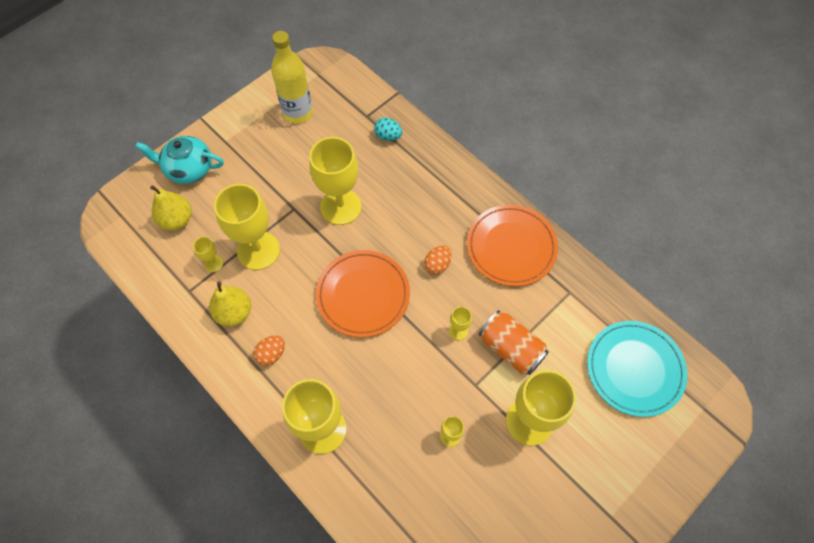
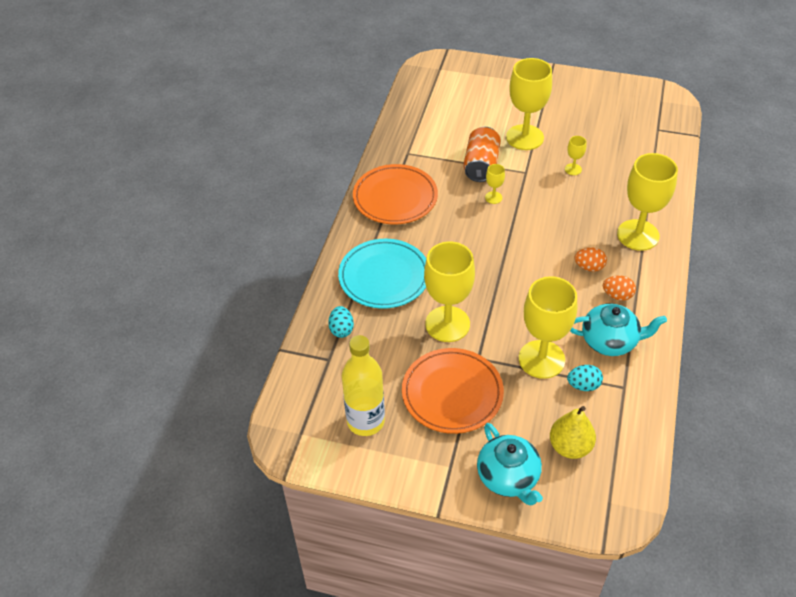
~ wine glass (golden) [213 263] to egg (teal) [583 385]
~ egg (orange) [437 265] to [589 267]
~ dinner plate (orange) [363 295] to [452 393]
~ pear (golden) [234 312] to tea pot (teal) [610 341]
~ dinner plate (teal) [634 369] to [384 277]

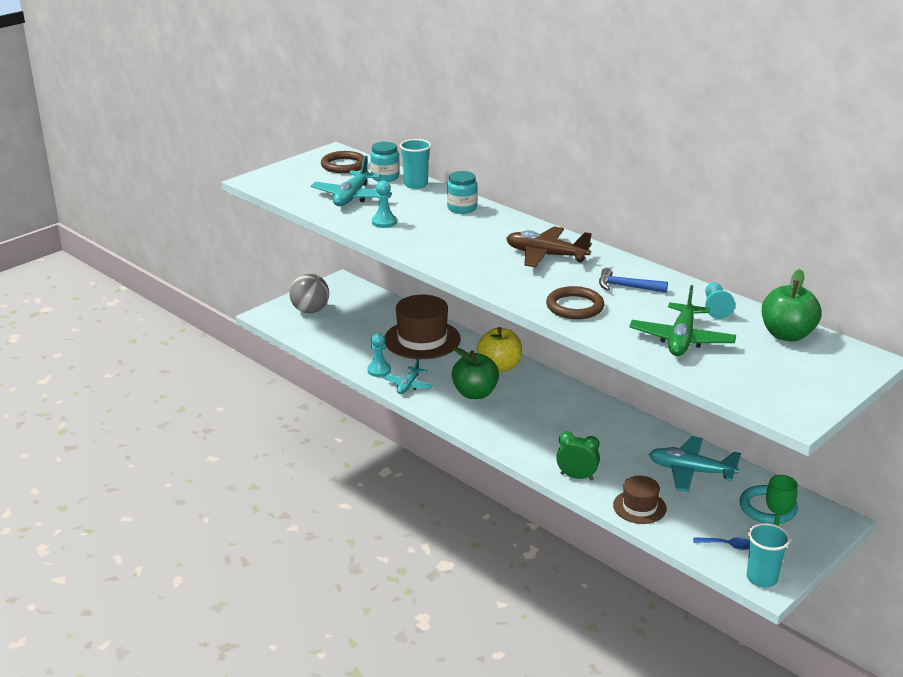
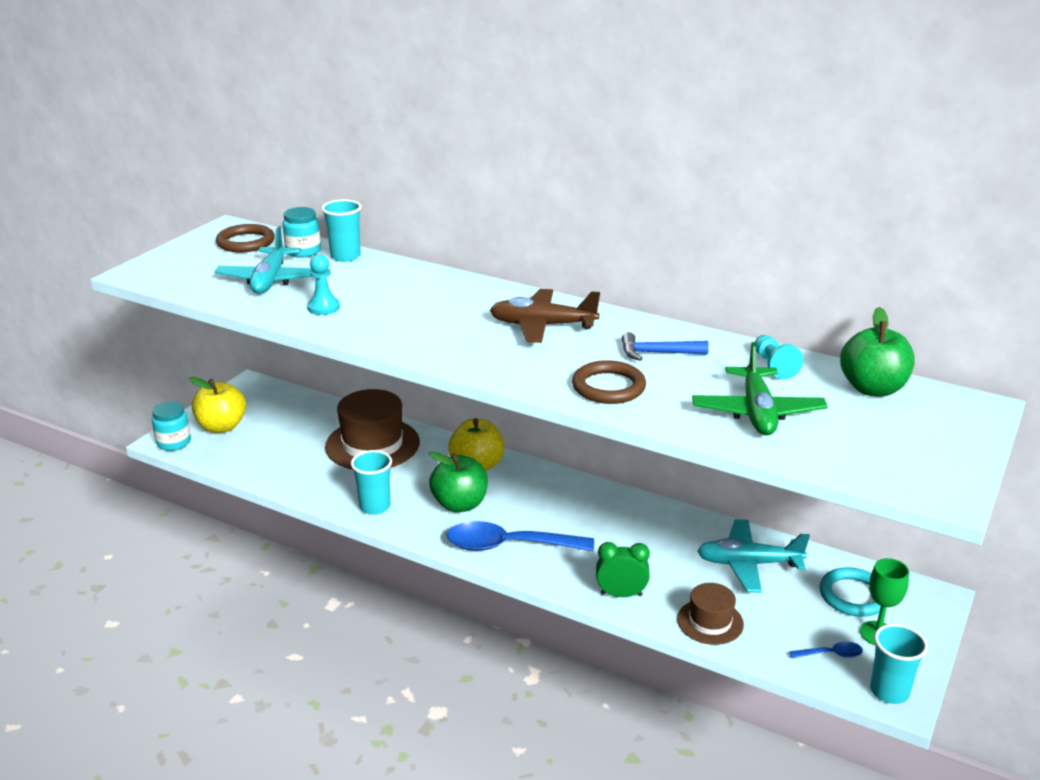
~ preserve jar (teal) [462 208] to [174 442]
~ ball (ash-grey) [310 310] to apple fruit (golden) [222 427]
- chess pawn (teal) [379 370]
~ plane (teal) [408 385] to beaker (teal) [375 506]
+ tablespoon (cobalt) [508 546]

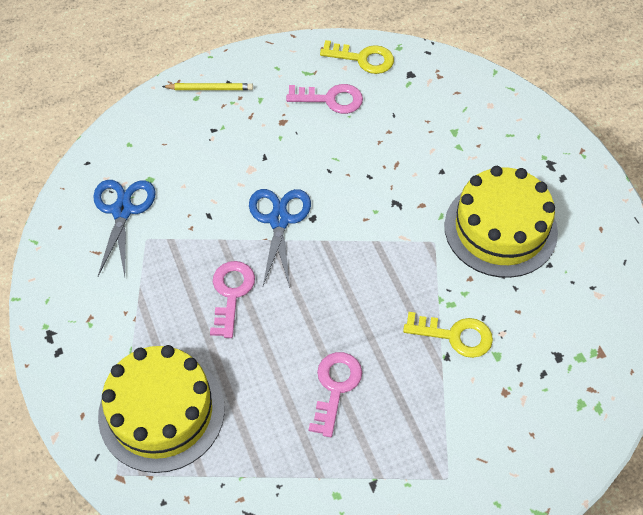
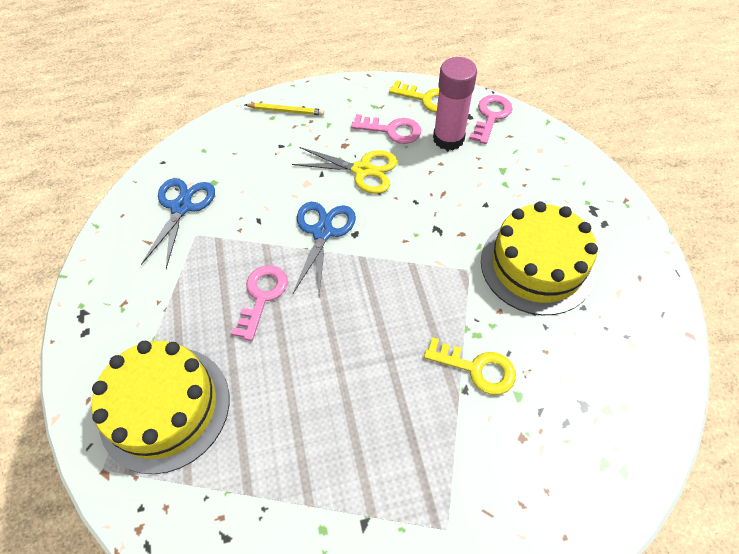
~ door key (pink) [335 387] to [491 116]
+ glue stick (pink) [448 139]
+ pair of scissors (golden) [362 170]

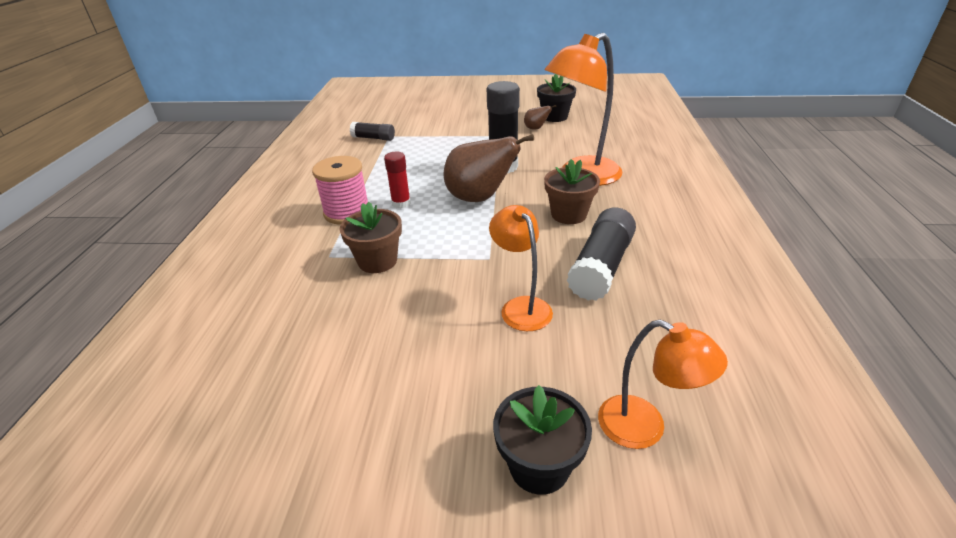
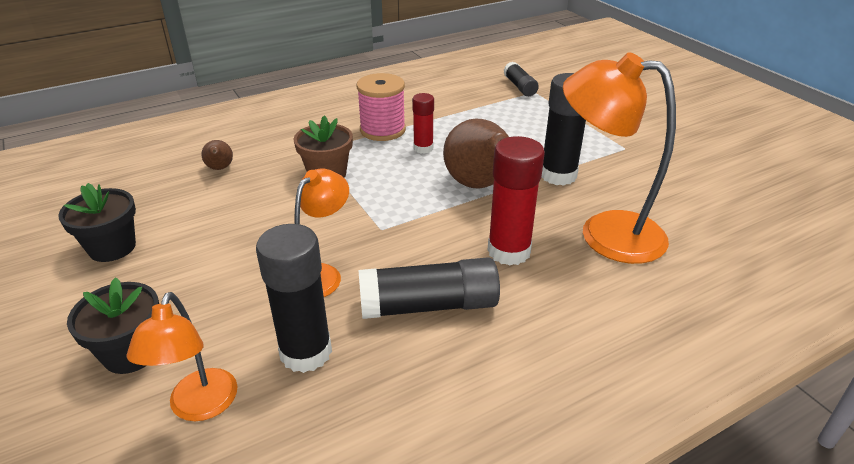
~ plant pot (black) [554 117] to [112 247]
~ pear (russet) [536 128] to [220 168]
~ plant pot (russet) [569 214] to glue stick (red) [509 251]
+ glue stick (black) [306 352]

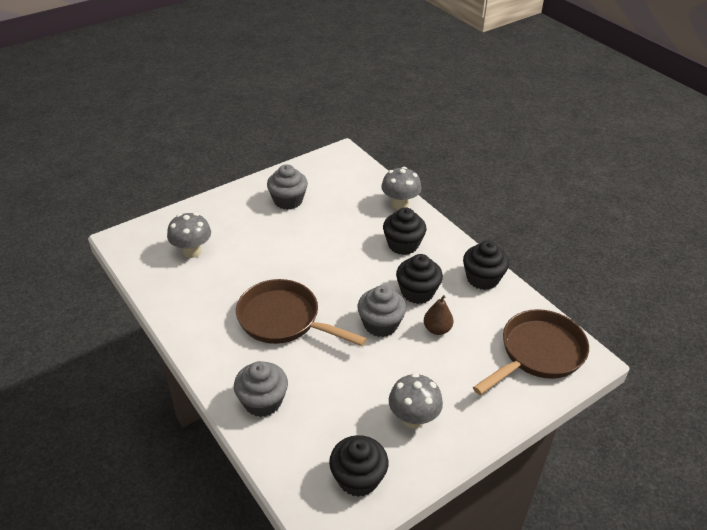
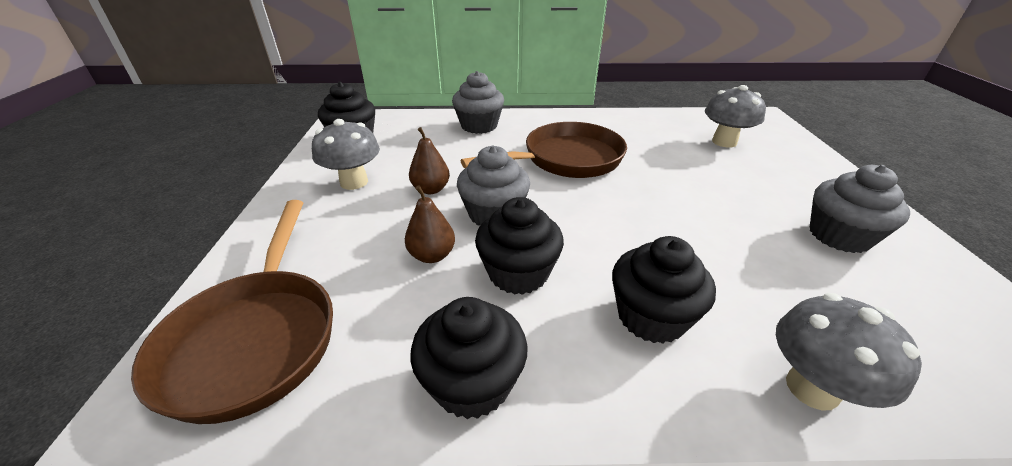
+ pear (russet) [431 189]

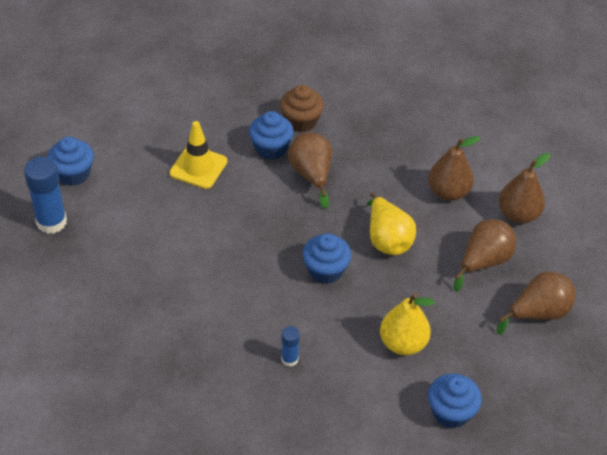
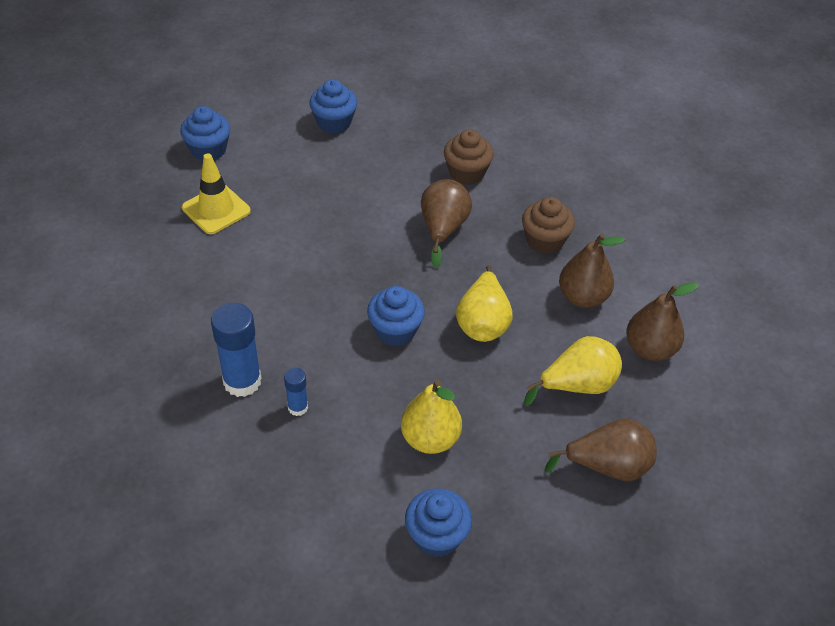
~ muffin (cobalt) [271 148] to [334 123]
~ traffic cone (golden) [198 167] to [216 209]
~ glue stick (cobalt) [51 222] to [242 381]
~ pear (russet) [483 262] to pear (golden) [577 386]
+ muffin (russet) [544 241]

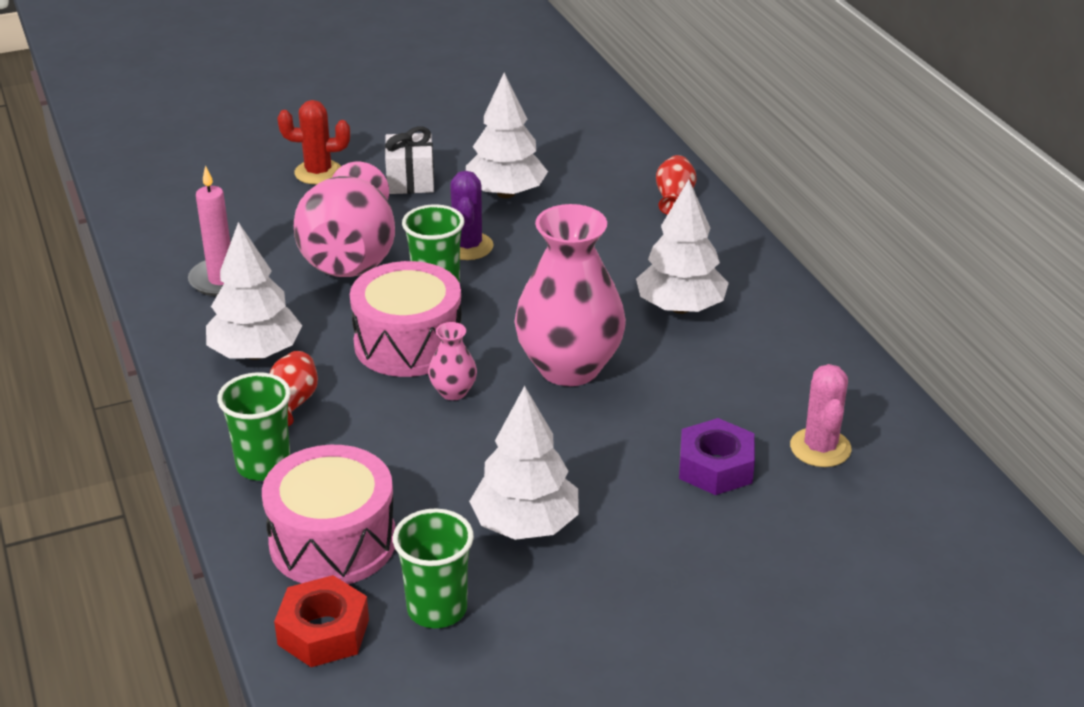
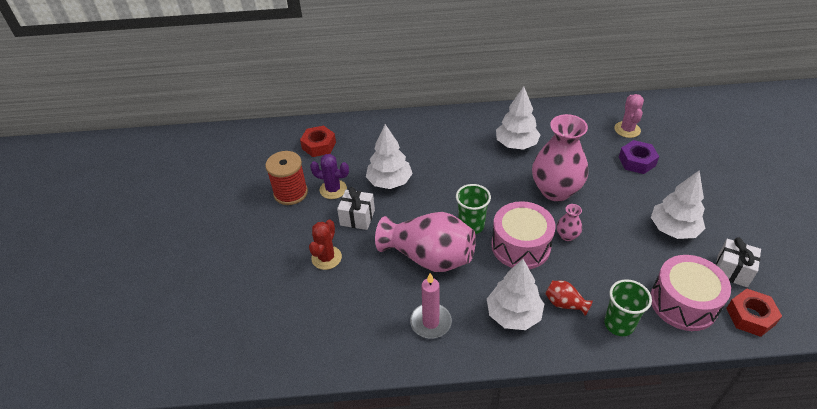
- vase (red) [674 199]
~ prickly plant (royal purple) [467 246] to [333 189]
~ prickly plant (pink) [820 448] = [627 130] 75 degrees clockwise
~ beaker (leaf-green) [437 609] to wrapped gift (pure white) [732 271]
+ hexagon nut (red) [319 145]
+ bobbin (red) [290 193]

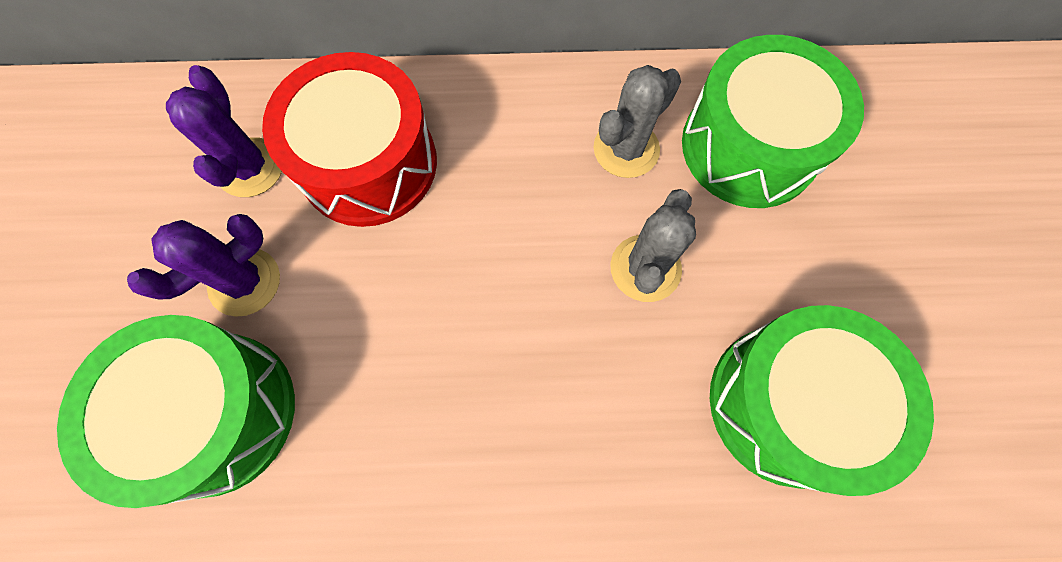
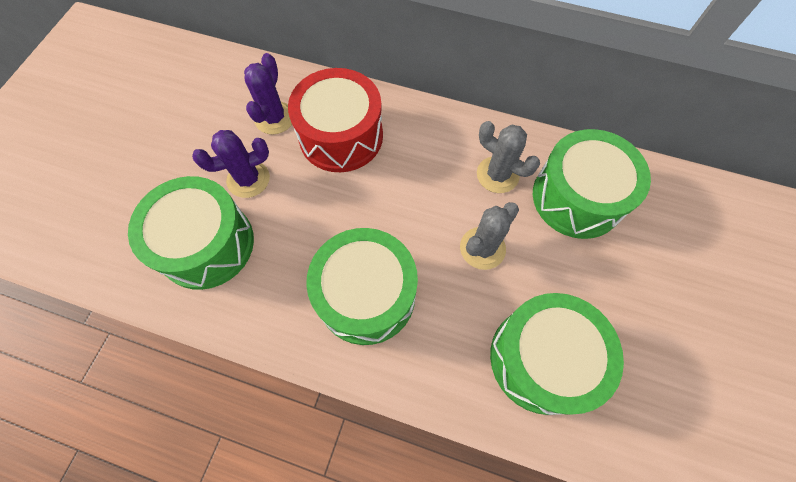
~ prickly plant (ash-grey) [626 149] = [497 175] 60 degrees clockwise
+ toy drum (leaf-green) [366 295]

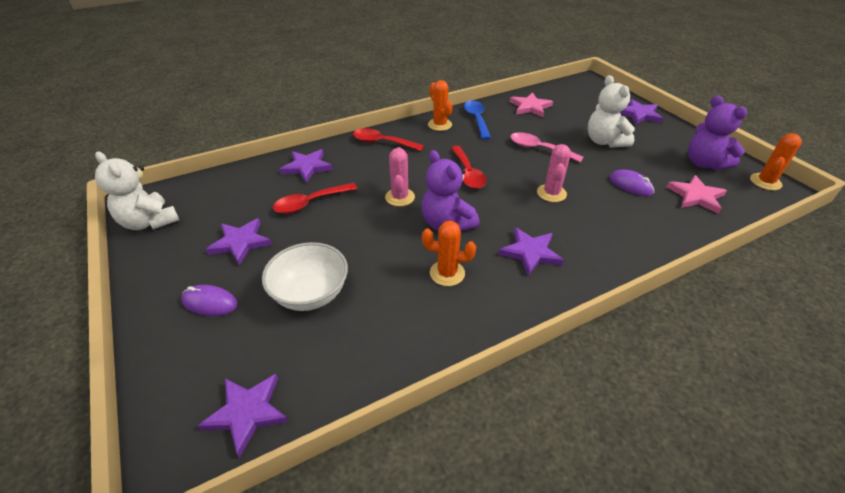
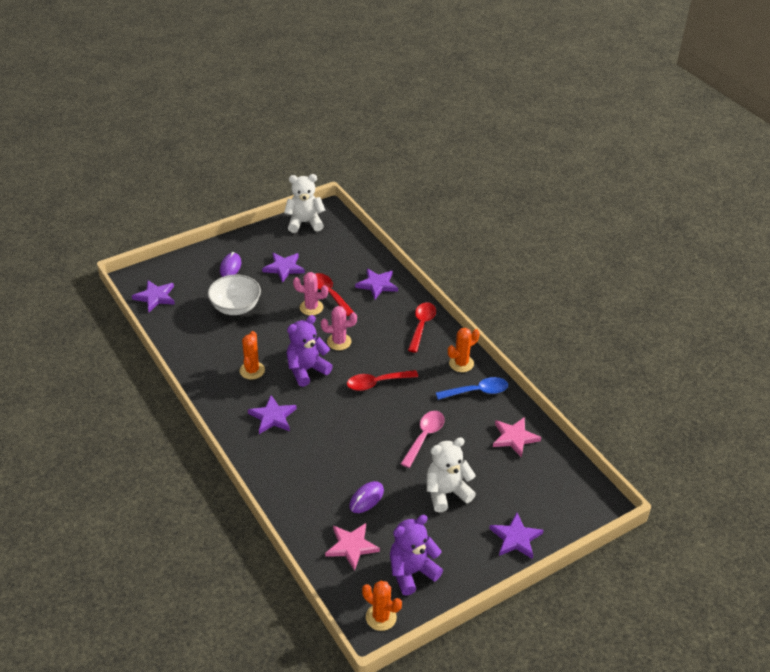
~ prickly plant (pink) [551 193] to [311 307]
~ teddy bear (pure white) [149 222] = [305 223] 45 degrees clockwise

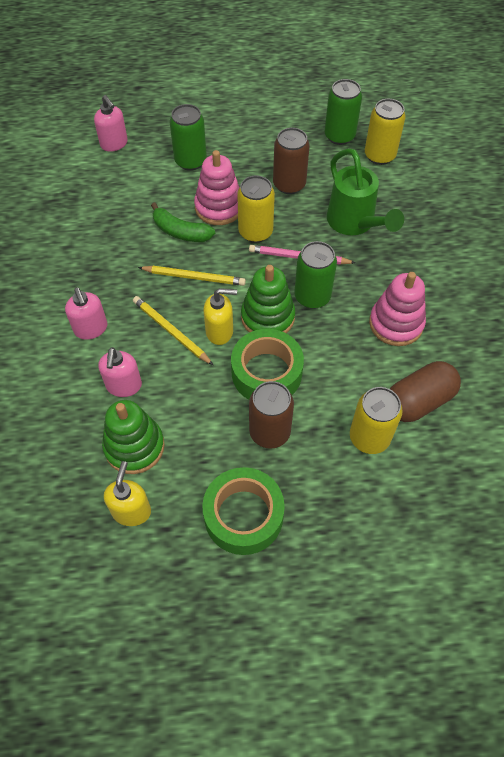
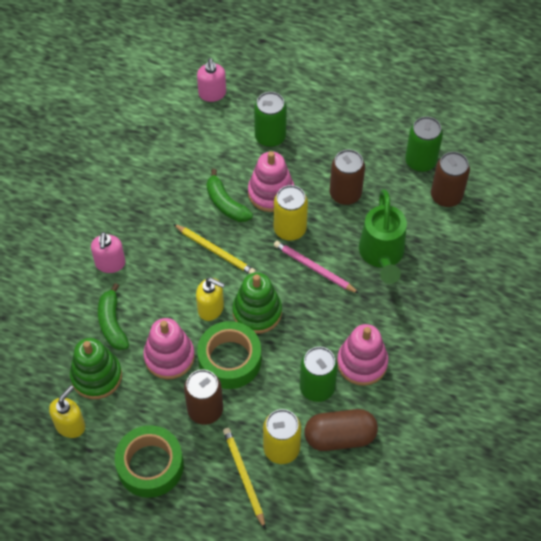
~ soda can (golden) [379 155] to soda can (russet) [446 196]
~ soda can (leaf-green) [312 296] to [317 387]
~ pencil (golden) [171 331] to [243 477]
~ pump bottle (pink) [124 386] to banana (leaf-green) [112 323]
+ ring stacker (pink) [169 357]

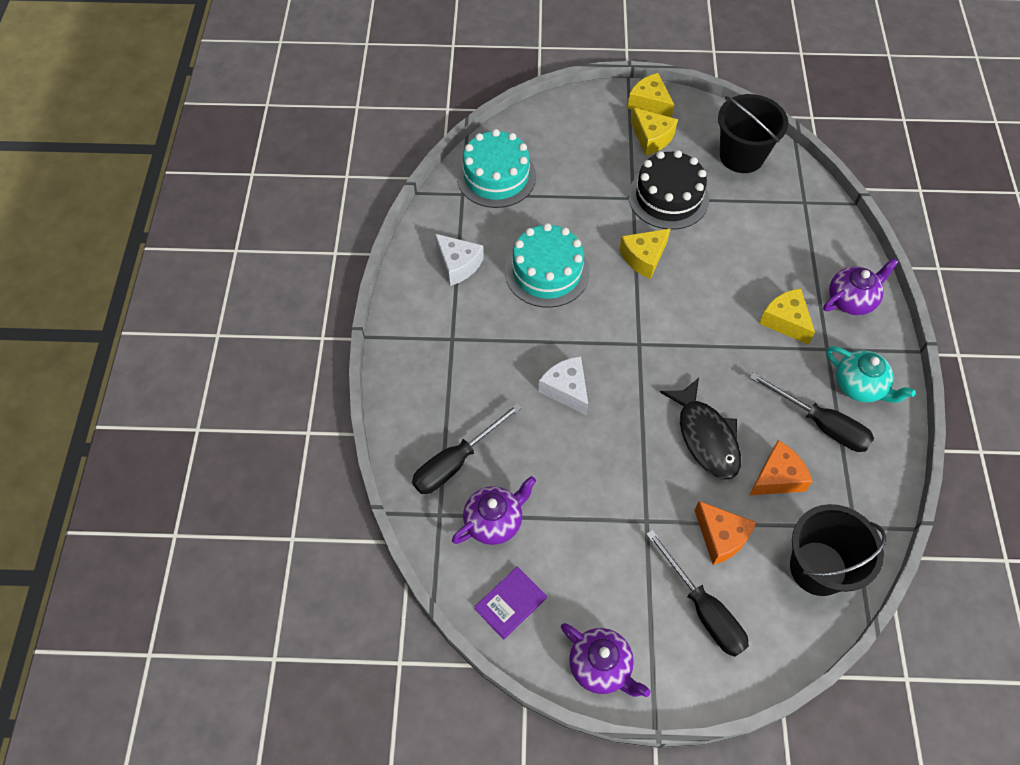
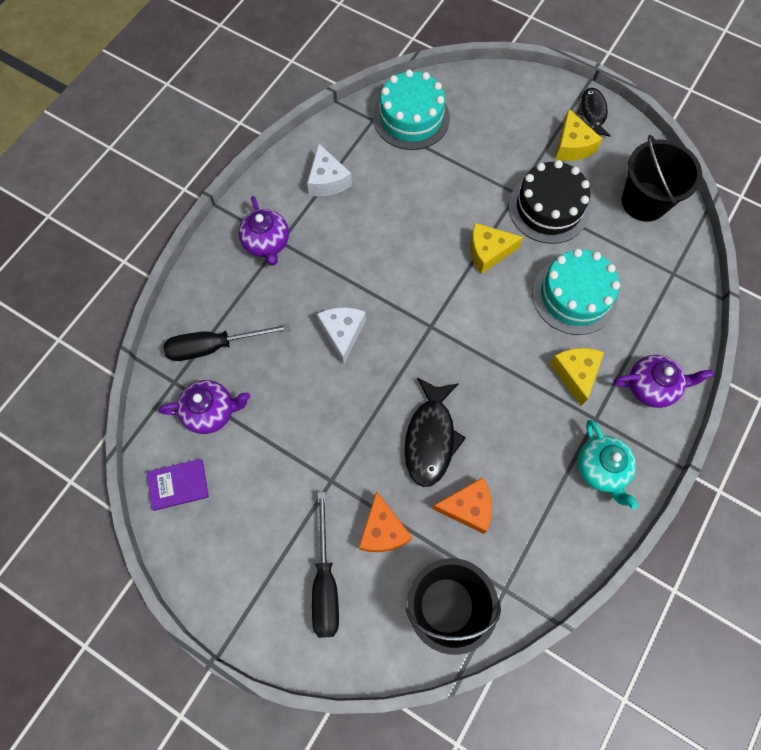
~ piece of cheese (golden) [649 104] to fish figure (black) [592 113]
~ gateau (teal) [547 272] to [574 295]
- flat screwdriver (black) [820 424]
~ tea pot (royal purple) [601 667] to [267 243]

